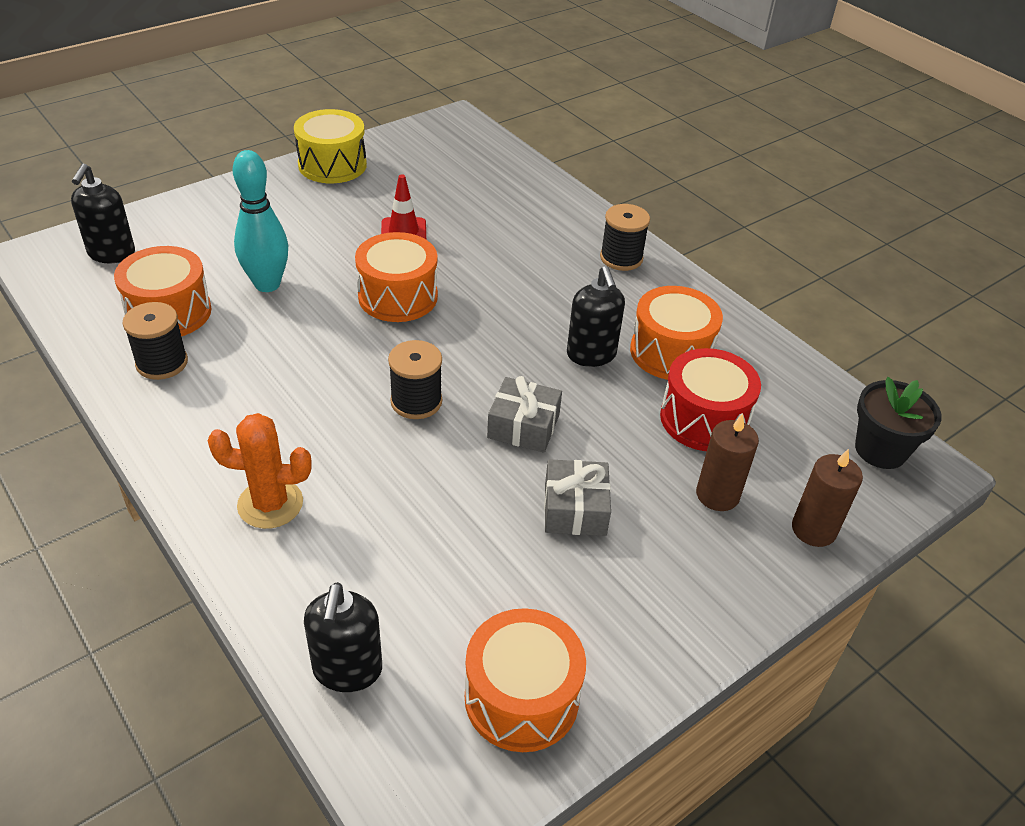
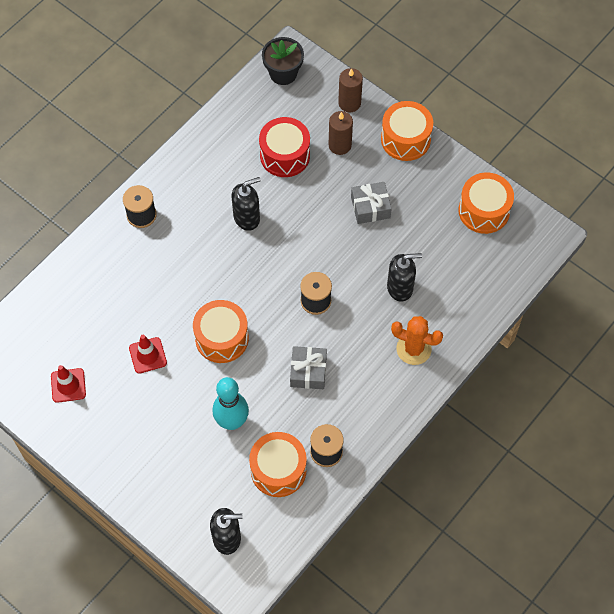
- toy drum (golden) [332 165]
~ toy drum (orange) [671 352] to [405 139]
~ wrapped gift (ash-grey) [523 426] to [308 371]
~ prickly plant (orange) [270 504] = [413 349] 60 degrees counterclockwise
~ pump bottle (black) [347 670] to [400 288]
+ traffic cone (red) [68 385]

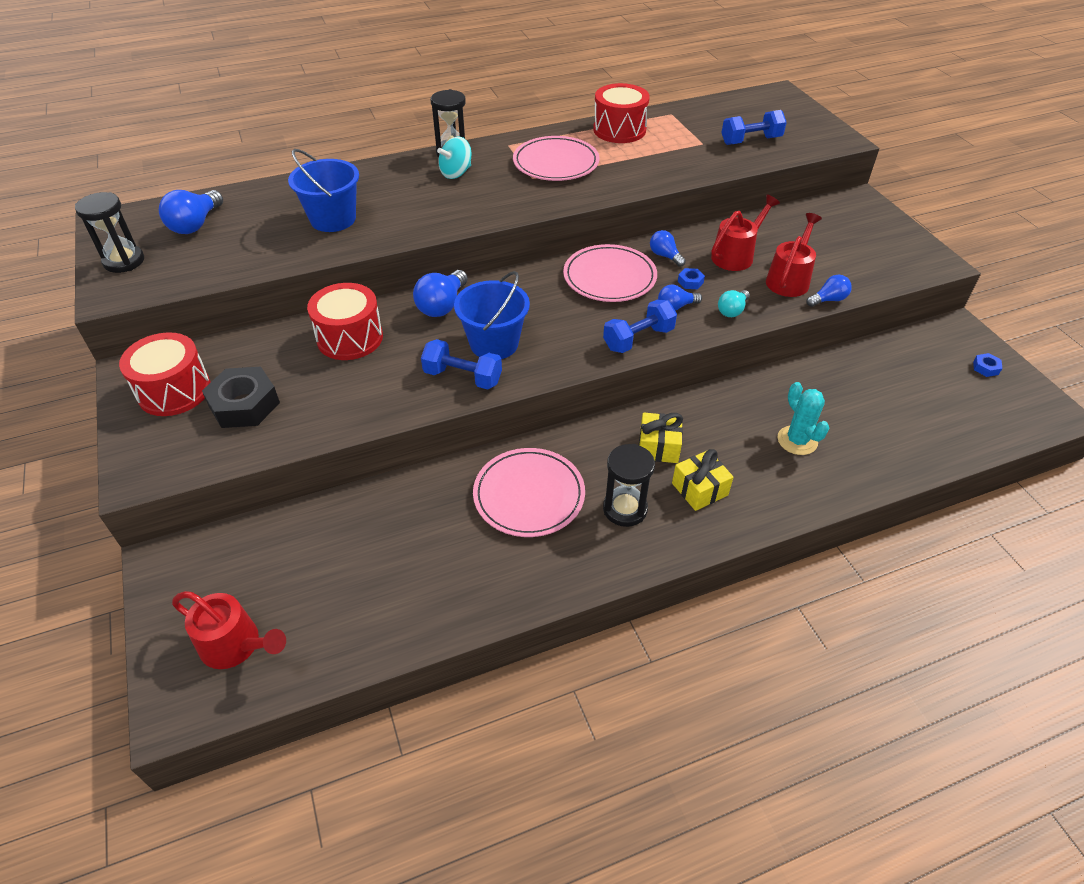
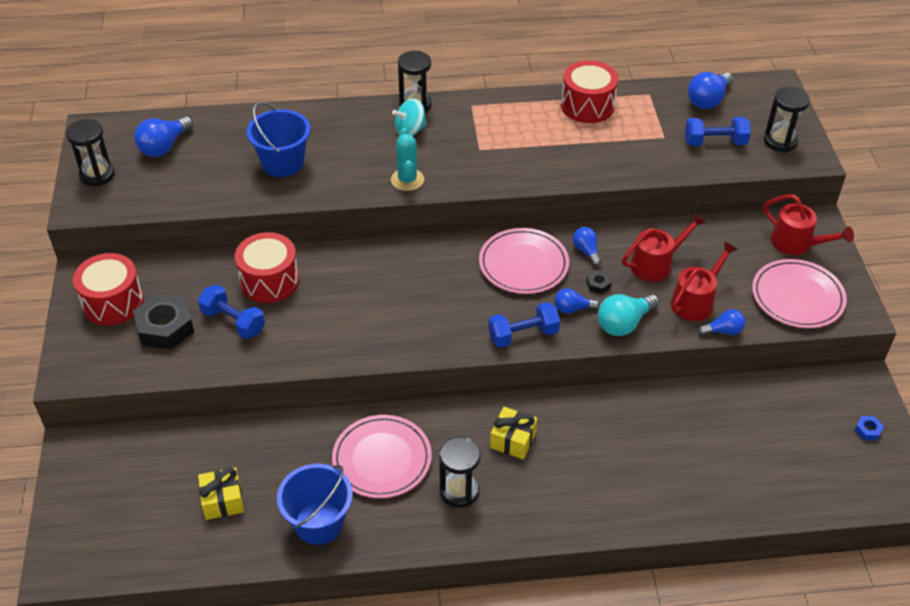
~ dinner plate (pink) [556 163] to [797 297]
~ hexagon nut (cobalt) [690 282] to hexagon nut (black) [598 284]
~ lightbulb (cobalt) [442 305] to [708 100]
~ sand bucket (cobalt) [494 344] to [319 523]
~ lightbulb (teal) [732 311] = [624 324] x1.62
~ hand weight (cobalt) [463 377] to [233 322]
~ prickly plant (teal) [797 440] to [407 180]
~ wrapped gift (golden) [699 489] to [223 500]
~ sprinkling can (red) [236 645] to [797 244]
+ hourglass (black) [780 141]

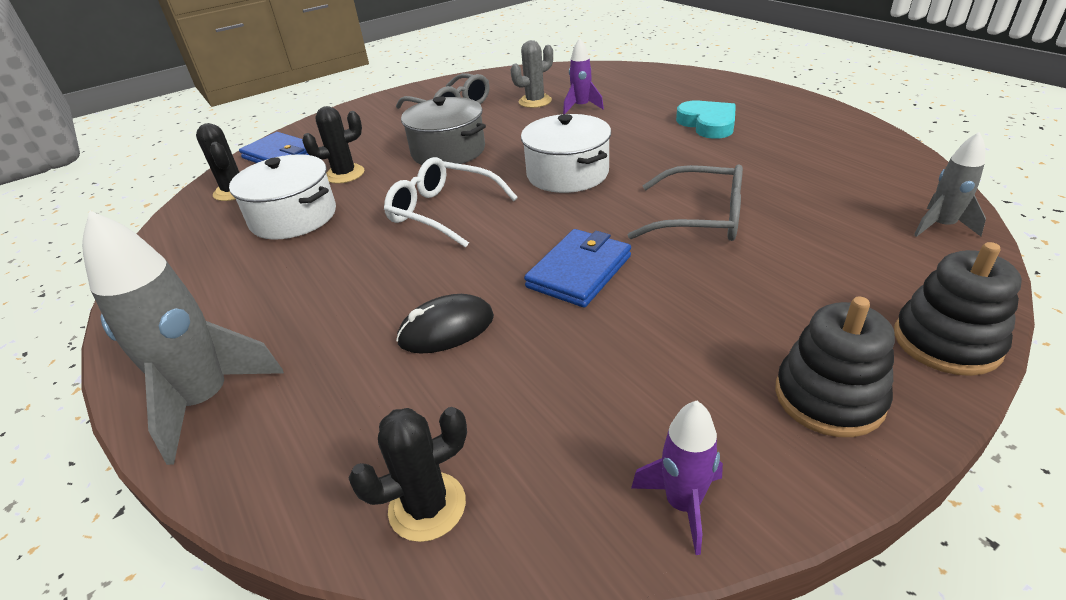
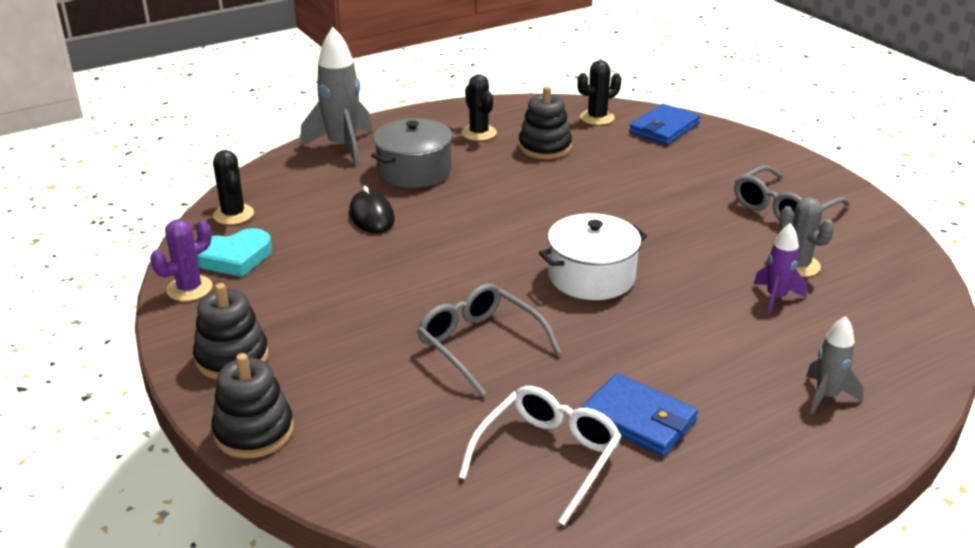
~ pot (ash-grey) [448 151] to [414 171]
~ heart (teal) [708 124] to [234 257]
~ prickly plant (black) [345 174] to [479 133]
~ spaceship (ash-grey) [941 226] to [826 396]
~ pot (pure white) [293 217] to ring stacker (black) [545 147]
~ glasses (pure white) [442 211] to [548 457]
~ glasses (ash-grey) [701 218] = [479 344] 120 degrees clockwise
~ wallet (cobalt) [579 271] to [638 419]
~ spaceship (royal purple) [683 504] to prickly plant (royal purple) [189 289]

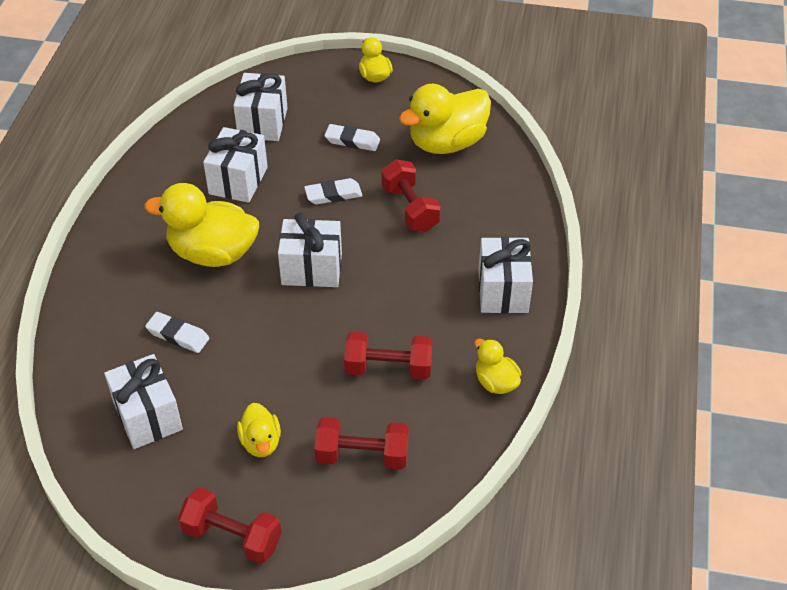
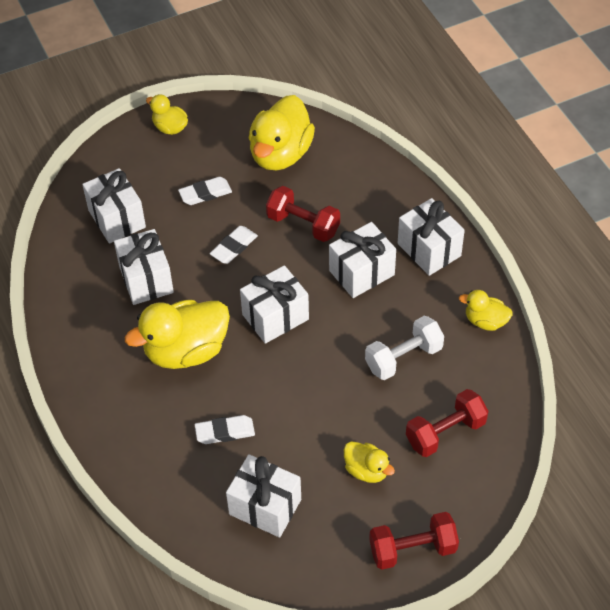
~ hand weight (red) [388 368] to hand weight (pure white) [403 358]
+ wrapped gift (pure white) [361 272]

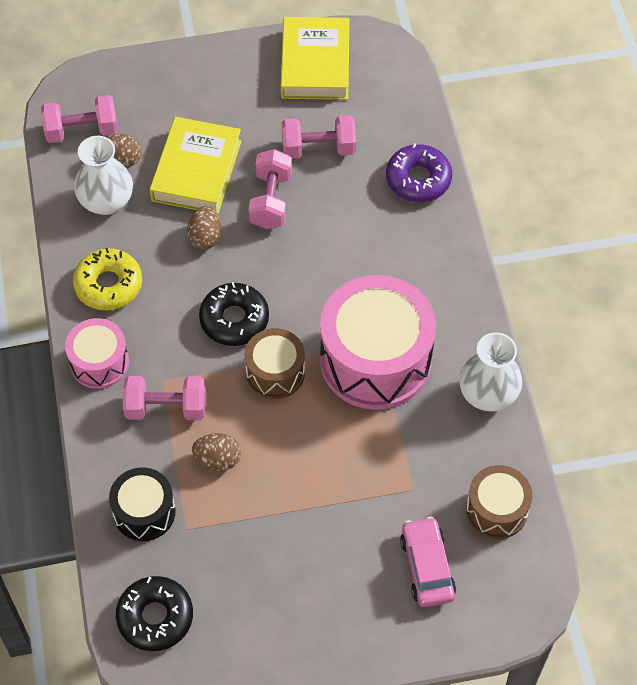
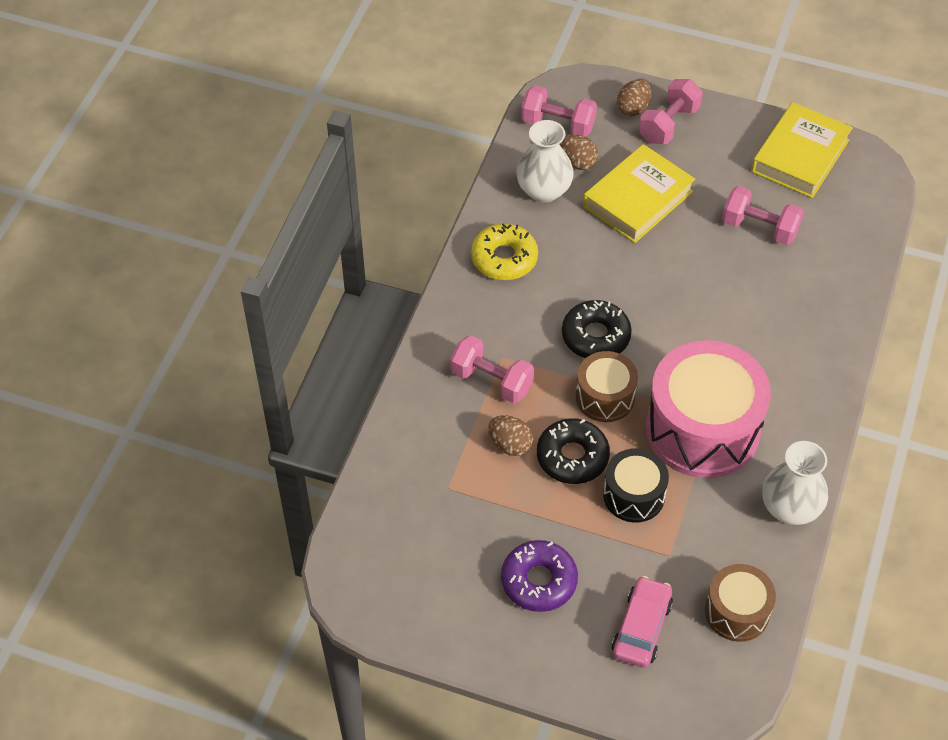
~ donut (royal purple) [418 179] to [539 581]
~ hand weight (pink) [271 200] to [668 124]
~ egg (russet) [205 237] to [633 108]
- toy drum (pink) [99 362]
~ toy drum (black) [144 512] to [634 495]
~ donut (black) [155 617] to [572 457]

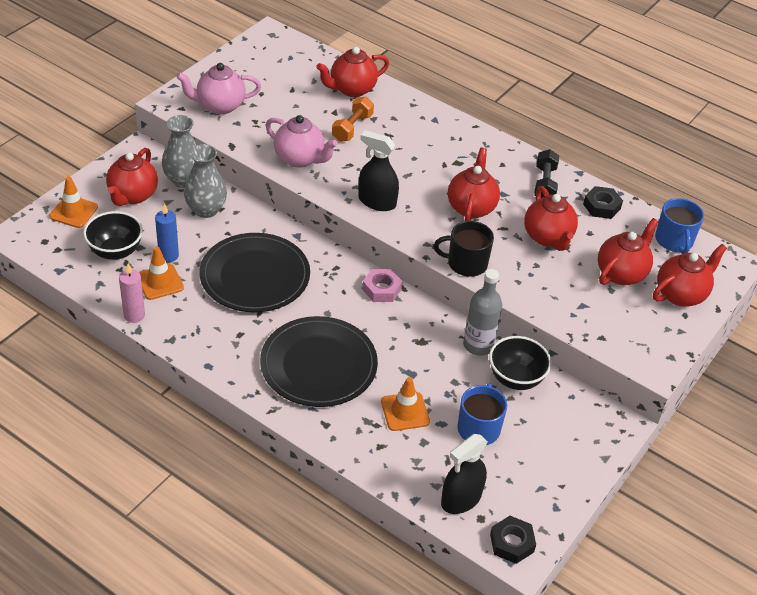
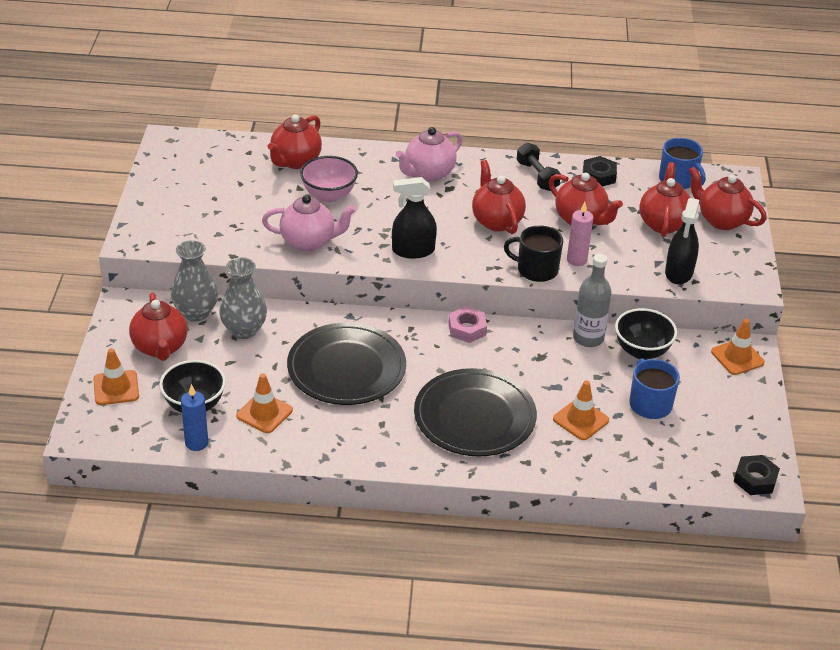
~ tea pot (pink) [220 106] to [428 173]
~ hand weight (orange) [352 128] to bowl (pink) [329 195]
~ wax candle (cobalt) [168 256] to [196 443]
~ mug (black) [466 263] = [536 269] 45 degrees clockwise
~ tea pot (red) [681 294] = [721 220] 75 degrees counterclockwise
~ wax candle (pink) [134 315] to [576 260]
~ spray bottle (black) [461 499] to [679 272]
+ traffic cone (orange) [737 357]

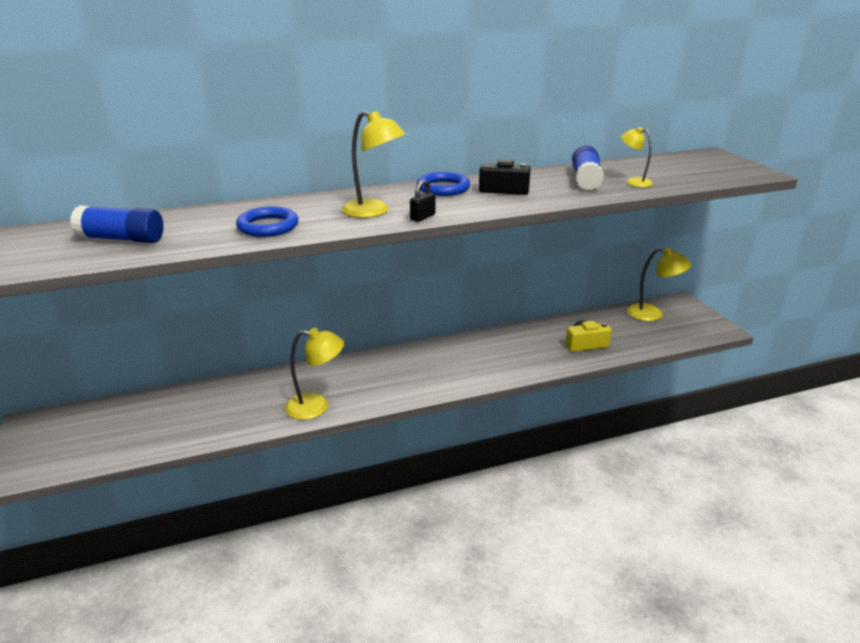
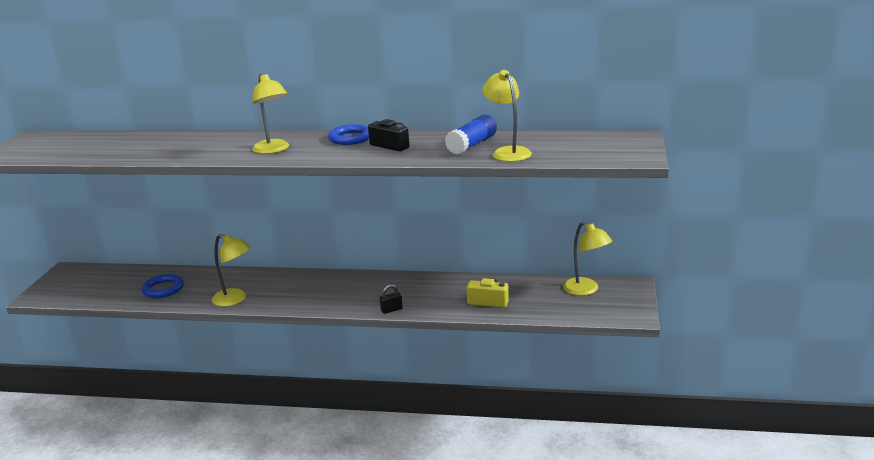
~ desk lamp (golden) [634 182] = [508 152] x1.65
~ lock (black) [422 217] to [391 310]
- glue stick (cobalt) [122 239]
~ ring (cobalt) [268 226] to [163 289]

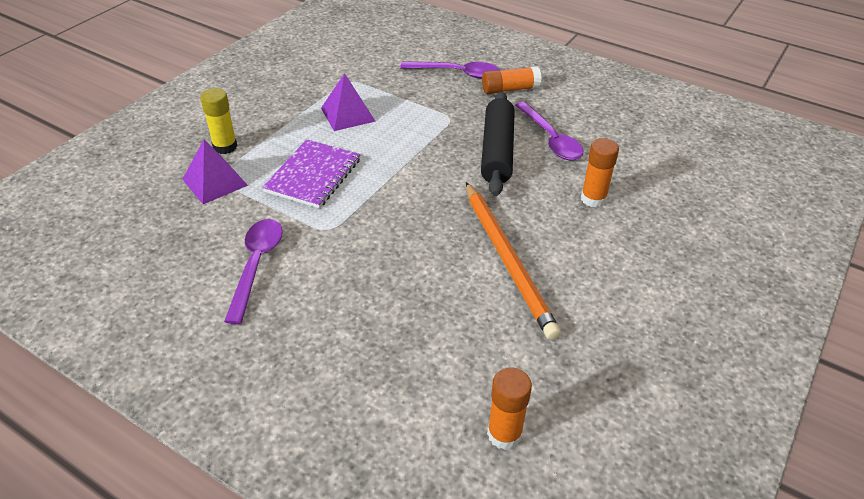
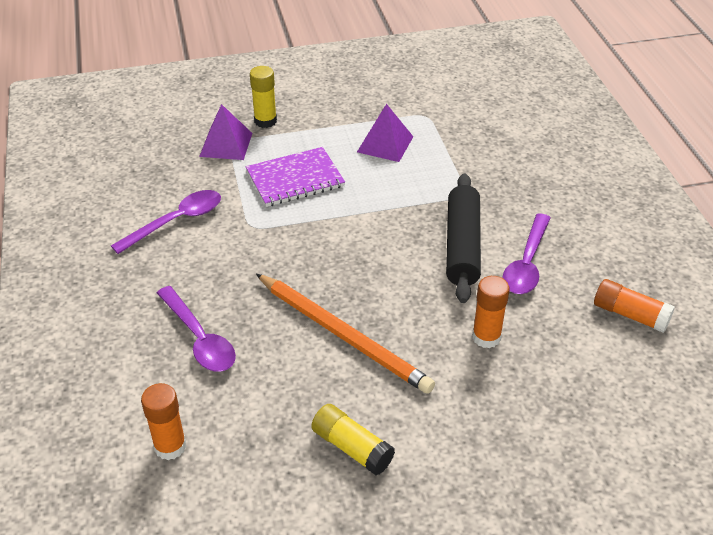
~ tablespoon (royal purple) [457 73] to [200 339]
~ glue stick (orange) [510 89] to [630 314]
~ rolling pin (black) [497 151] = [462 245] 45 degrees counterclockwise
~ pencil (orange) [507 260] = [343 335] 75 degrees counterclockwise
+ glue stick (golden) [352 447]

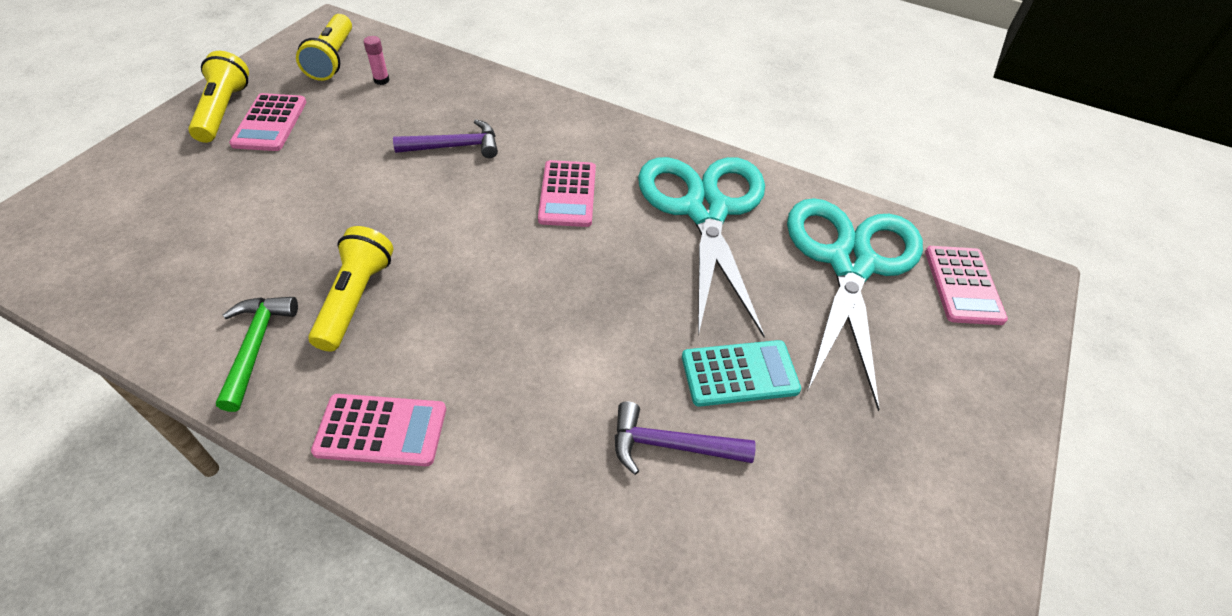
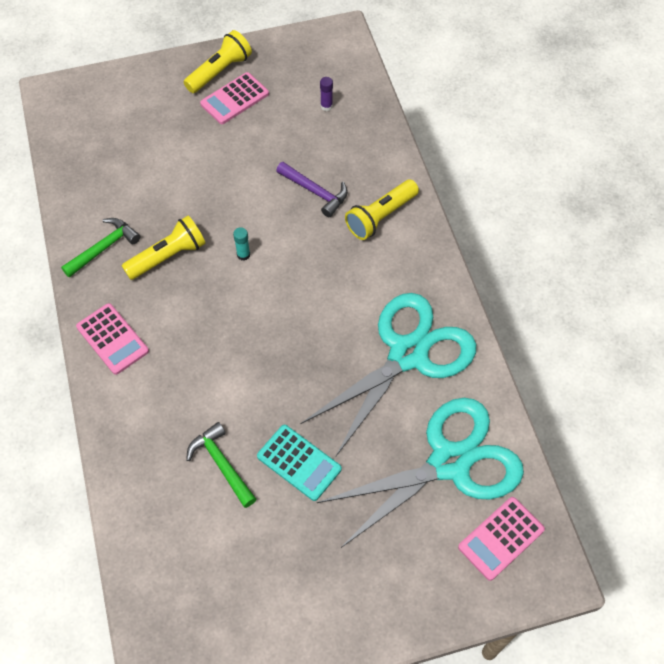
~ flashlight (golden) [332 59] to [380 217]
~ glue stick (pink) [381 80] to glue stick (royal purple) [326 106]
- calculator (pink) [567 194]
~ hammer (royal purple) [671 445] to hammer (leaf-green) [222 464]
+ glue stick (teal) [243 255]

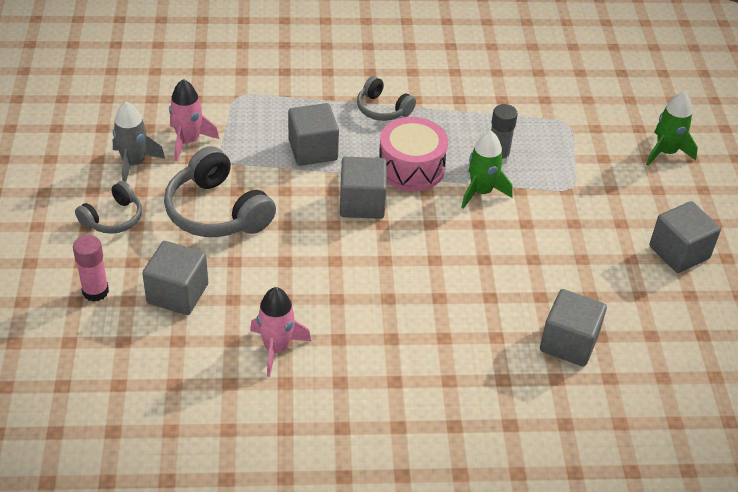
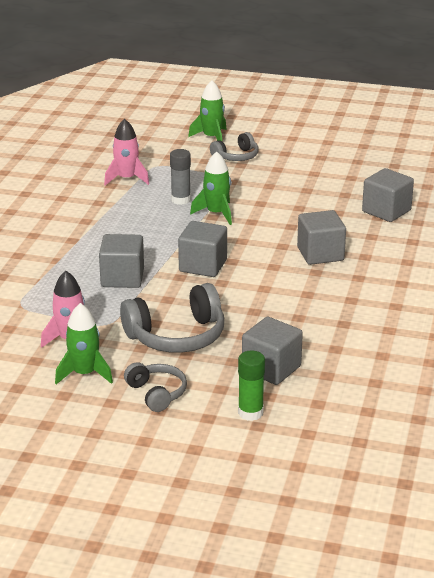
~ headset (ash-grey) [382 109] to [236 156]
~ spaceship (ash-grey) [134 163] to spaceship (leaf-green) [84 374]
- toy drum (pink) [411 168]
~ block (ash-grey) [679 252] to [320 254]
~ glue stick (pink) [95 291] to glue stick (leaf-green) [250 413]
~ spaceship (pink) [276 348] to [127 179]

